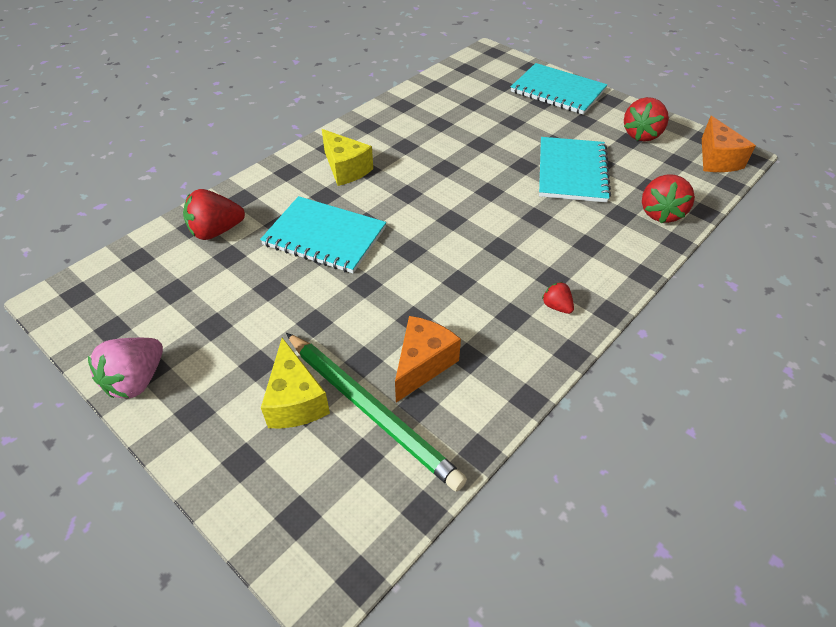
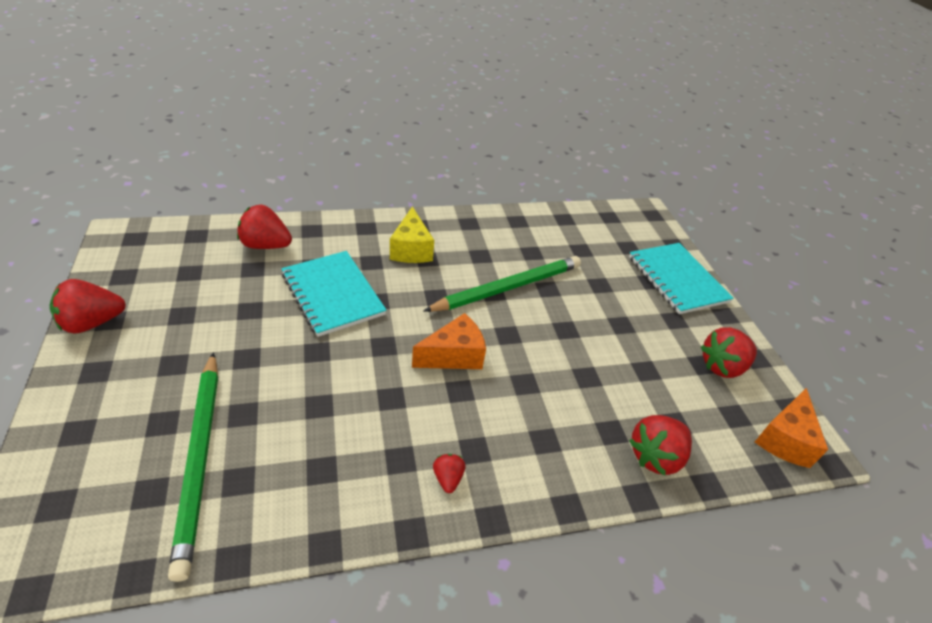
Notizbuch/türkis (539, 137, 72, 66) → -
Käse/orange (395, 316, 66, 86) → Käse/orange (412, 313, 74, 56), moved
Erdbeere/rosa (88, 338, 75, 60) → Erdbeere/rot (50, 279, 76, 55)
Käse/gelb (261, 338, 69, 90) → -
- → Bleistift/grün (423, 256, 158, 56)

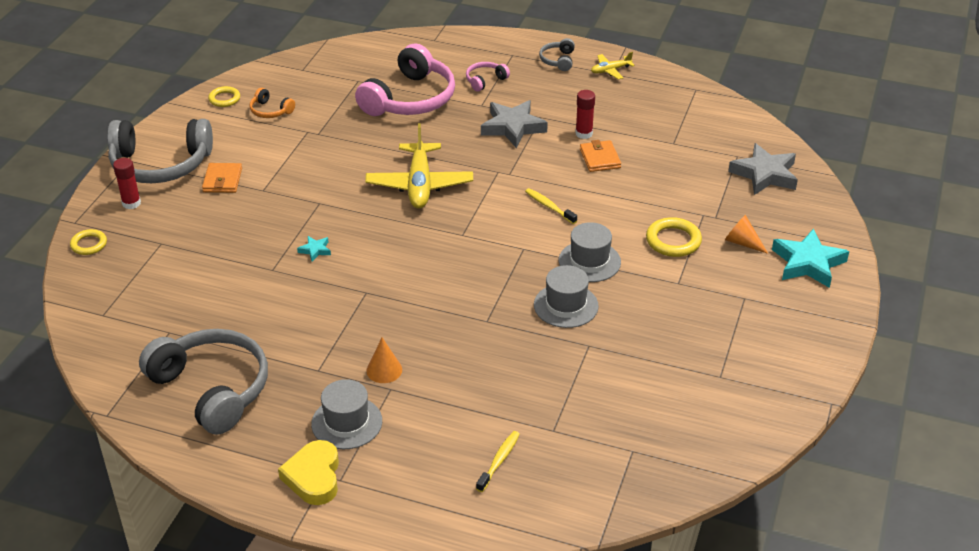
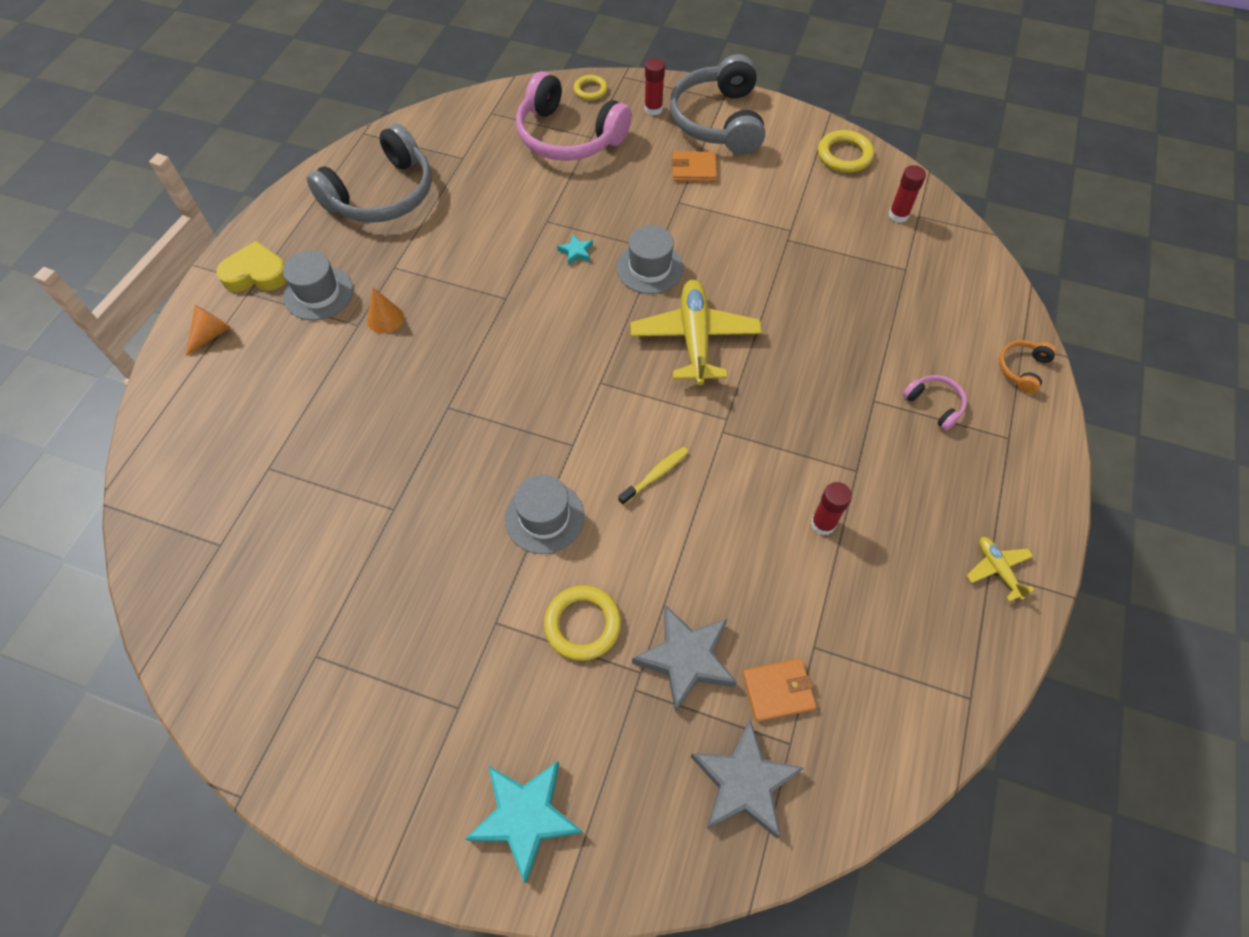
Kopfhörer/grau (539, 38, 36, 33) → -
Kopfhörer/rosa (355, 43, 100, 73) → Kopfhörer/rosa (516, 71, 116, 90), moved
Ring/gelb (208, 86, 32, 21) → Ring/gelb (818, 130, 56, 43), x1.54
Kopfhörer/orange (250, 88, 45, 30) → Kopfhörer/orange (999, 340, 58, 54), moved
Stern/grau (481, 100, 67, 48) → Stern/grau (632, 605, 105, 108), moved
Flugzeug/gelb (365, 123, 108, 86) → Flugzeug/gelb (630, 280, 132, 105), 90 degrees clockwise
Geldbörse/orange (580, 140, 41, 32) → Geldbörse/orange (743, 658, 73, 64), moved
Kegel/orange (725, 215, 43, 39) → Kegel/orange (185, 305, 46, 51), moved
Hut/grau (534, 265, 65, 63) → Hut/grau (617, 225, 67, 69), moved
Zahnbürste/gelb (476, 431, 44, 61) → -
- → Klebestift/rot (889, 165, 37, 58)

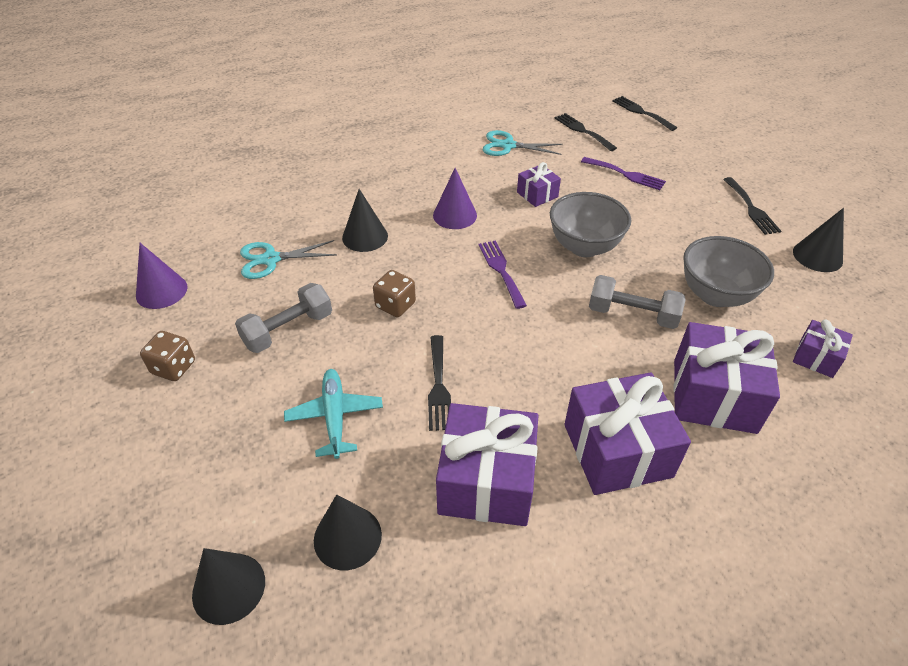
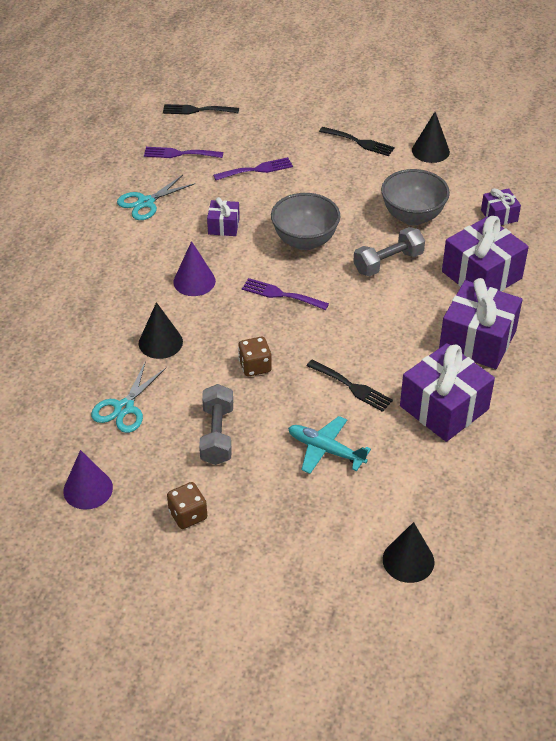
Gabel/schwarz (554, 113, 63, 38) → Gabel/lila (144, 147, 79, 11)
Kegel/schwarz (314, 494, 68, 76) → -

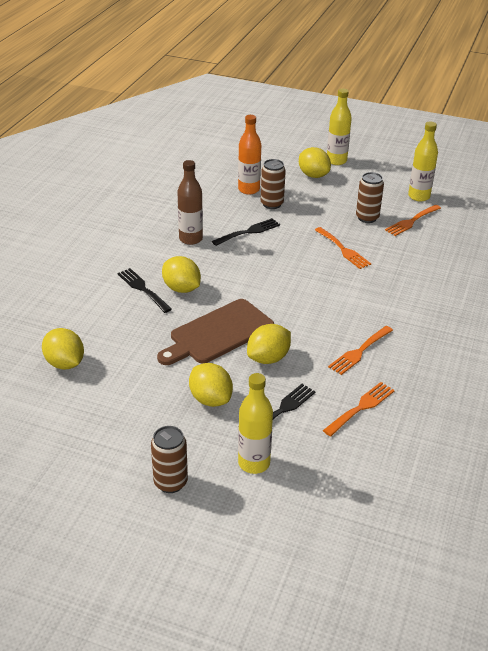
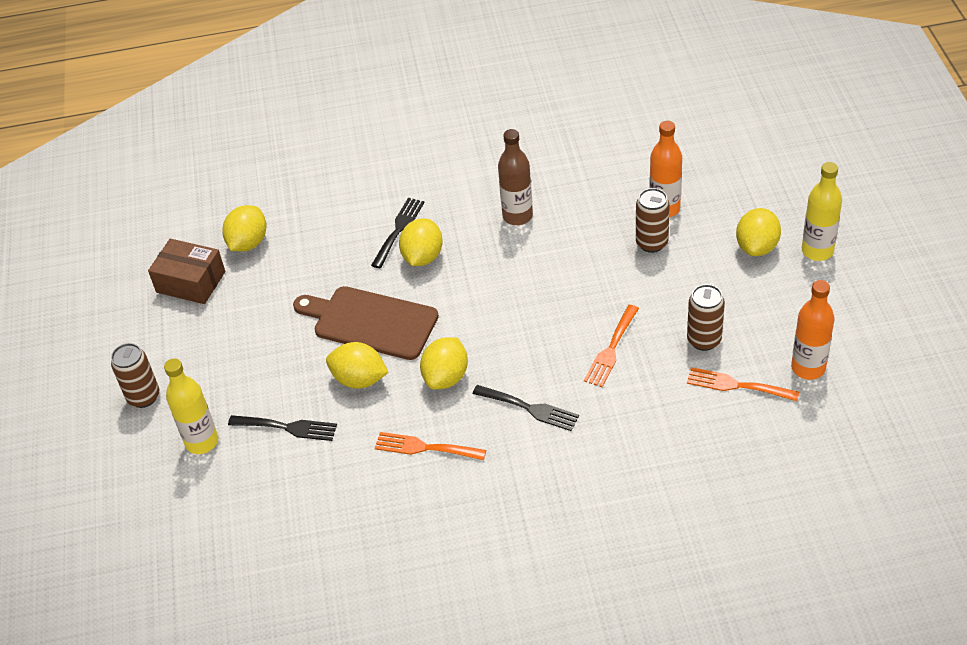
Flasche/gelb (408, 121, 30, 80) → Flasche/orange (791, 280, 43, 100)
Gabel/schwarz (212, 218, 68, 28) → Gabel/schwarz (473, 385, 106, 46), moved
Zitrone/gelb (189, 363, 44, 44) → Zitrone/gelb (420, 337, 48, 52), moved
Gabel/orange (323, 382, 72, 54) → -
- → Schachtel/braun (148, 239, 77, 65)

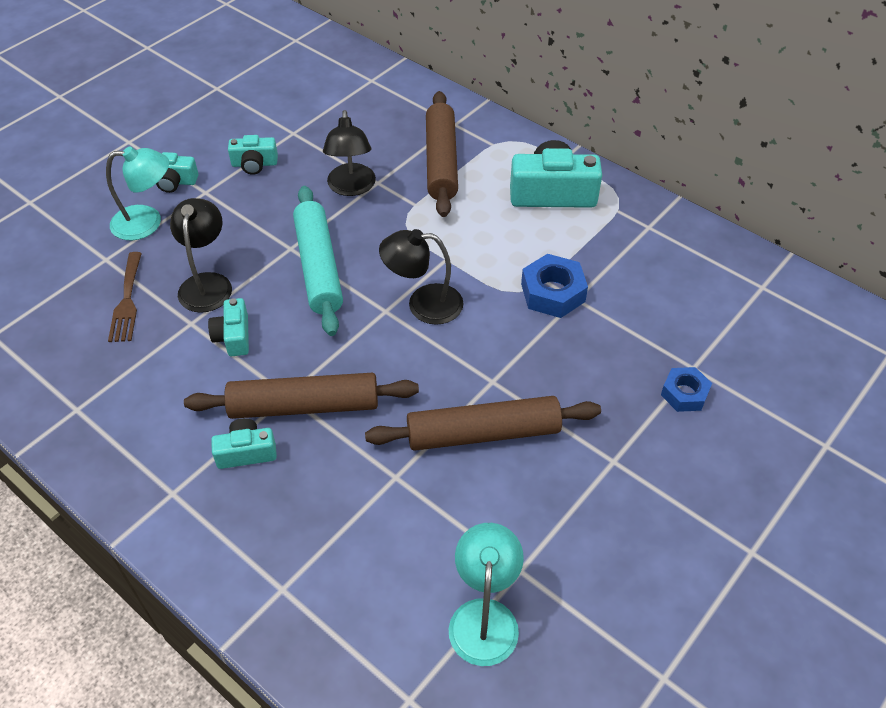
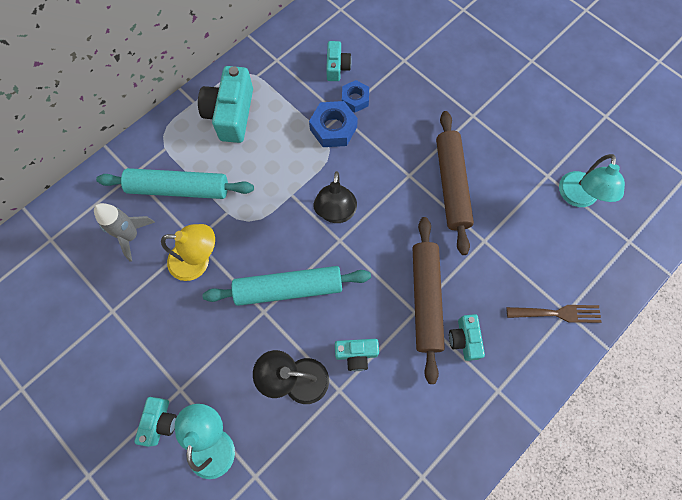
Nudelholz/braun (426, 91, 32, 126) → Nudelholz/türkis (96, 168, 158, 31)
Lampe/schwarz (323, 110, 53, 86) → Lampe/gelb (161, 224, 54, 57)
Kamera/türkis (228, 135, 50, 40) → Kamera/türkis (326, 41, 26, 40), moved
Gabel/braun (108, 252, 34, 90) → Gabel/braun (507, 305, 95, 18), moved
Sechskantmutter/blau (661, 367, 51, 45) → Sechskantmutter/blau (342, 80, 27, 32), moved
Lampe/türkis (449, 523, 75, 143) → Lampe/türkis (559, 154, 66, 53), 90 degrees counterclockwise
- → Rakete/grau (94, 203, 61, 59)

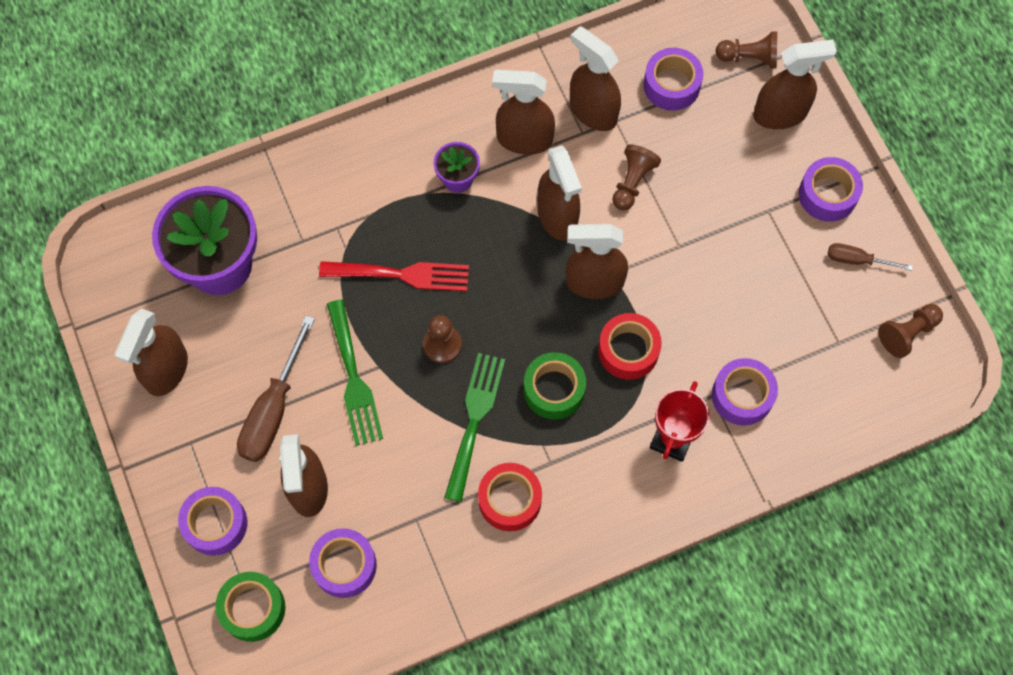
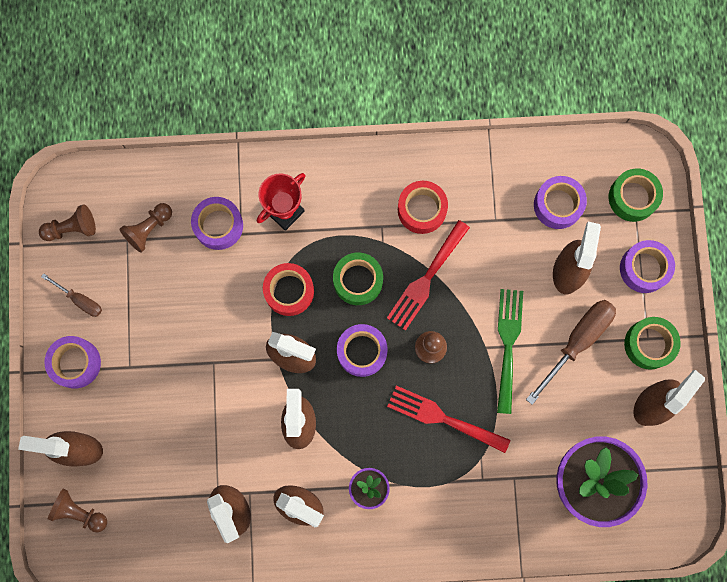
Klebeband/lila (643, 48, 60, 63) → Klebeband/lila (337, 324, 51, 53), moved
Bauer/braun (612, 144, 49, 66) → Bauer/braun (119, 203, 53, 50), moved
Gabel/grün (444, 353, 61, 149) → Gabel/rot (387, 220, 83, 111)
- → Klebeband/grün (624, 317, 57, 53)

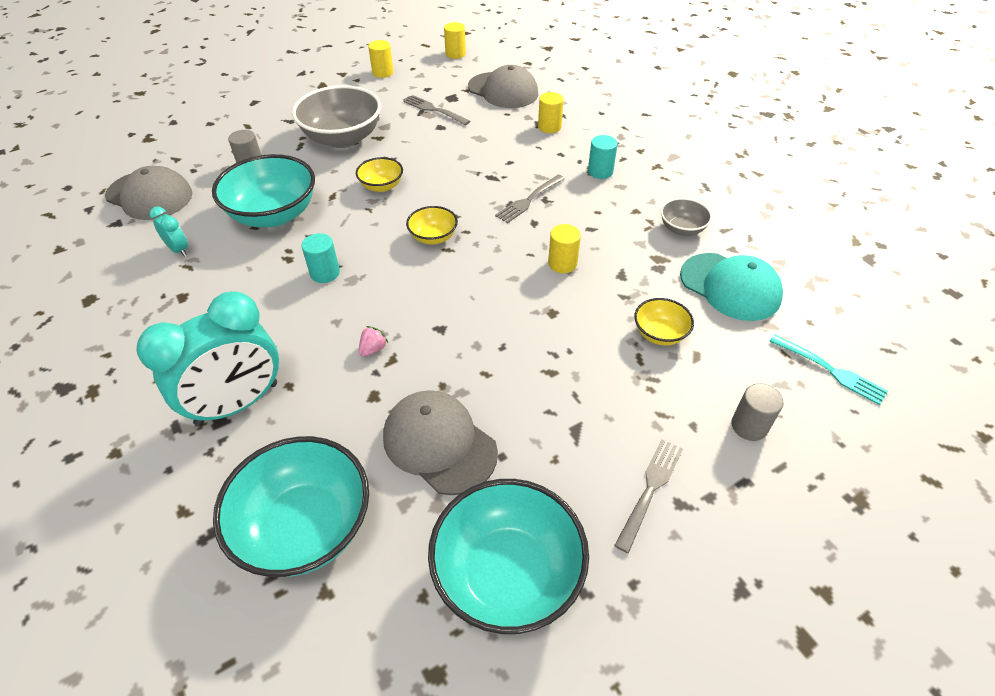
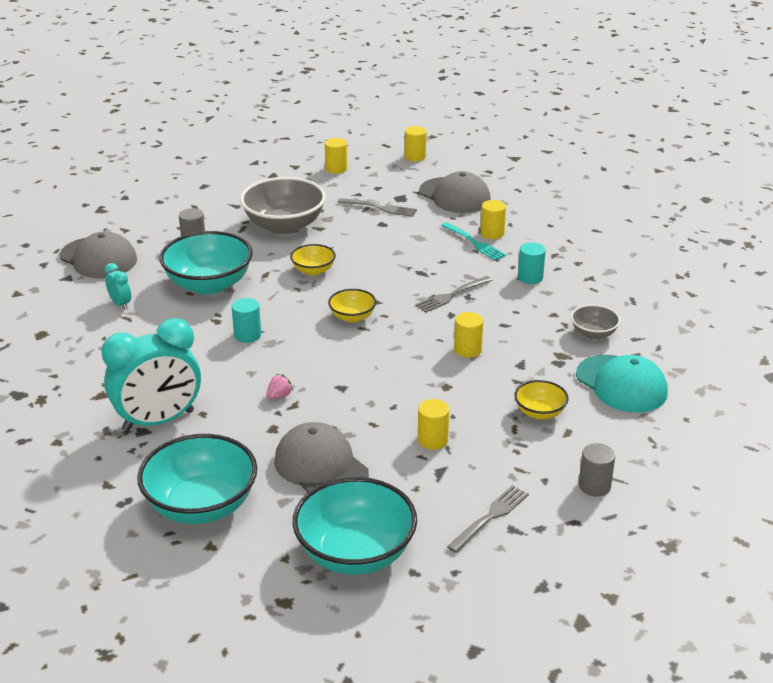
Gabel/grau (403, 95, 67, 30) → Gabel/grau (338, 198, 79, 19), 150 degrees clockwise
Gabel/türkis (769, 334, 119, 71) → Gabel/türkis (441, 222, 66, 39), moved
- → Vollzylinder/gelb (418, 399, 31, 51)

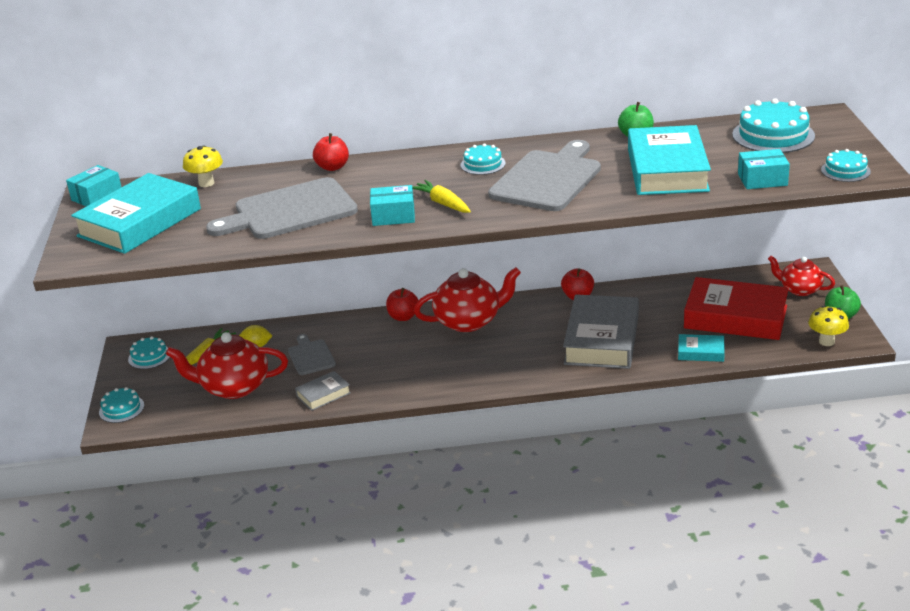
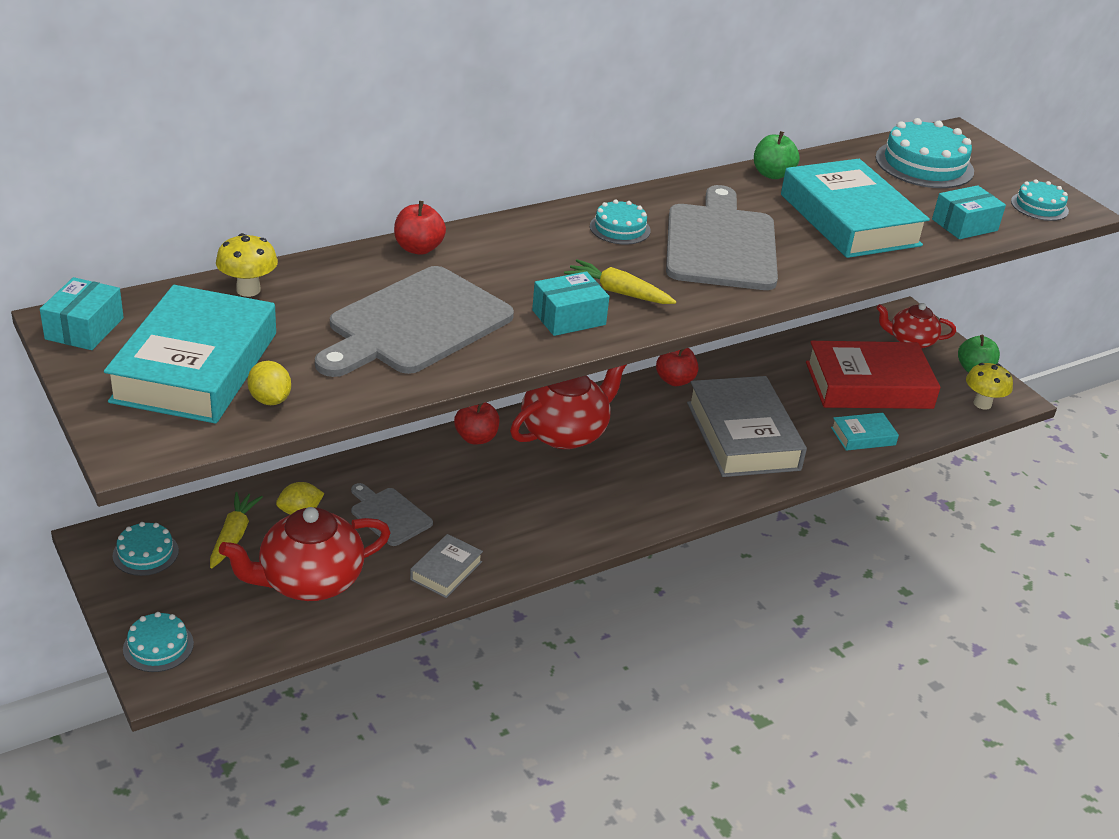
- → Zitrone/gelb (247, 361, 44, 44)

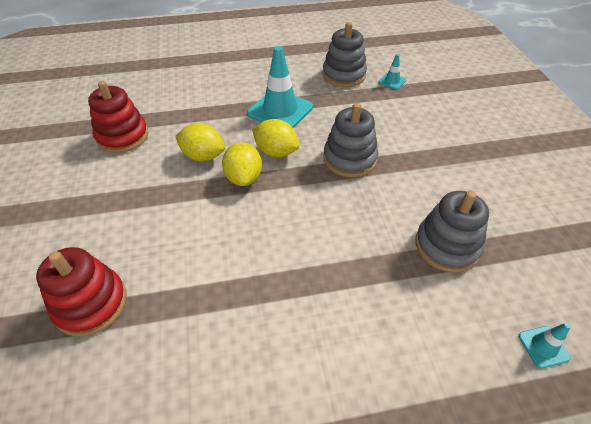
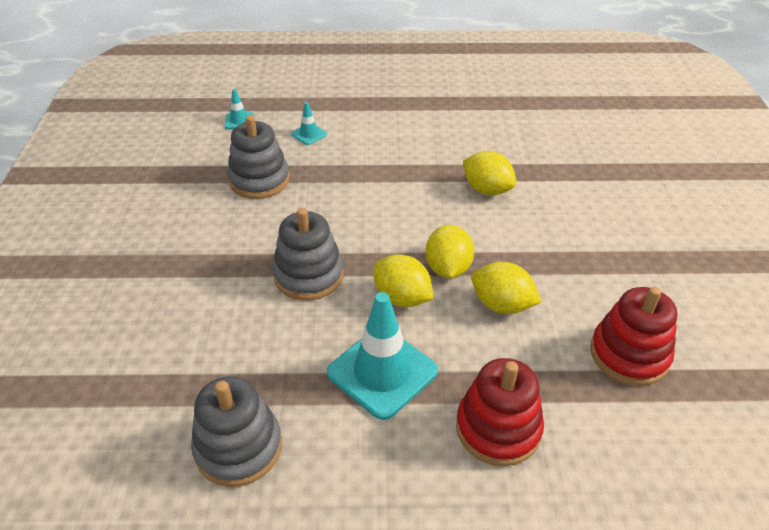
Leitkegel/türkis (378, 54, 28, 36) → Leitkegel/türkis (291, 102, 36, 43), moved
Stapelspielzeug/rot (36, 247, 91, 90) → Stapelspielzeug/rot (456, 358, 88, 108), moved
- → Zitrone/gelb (463, 151, 53, 44)

